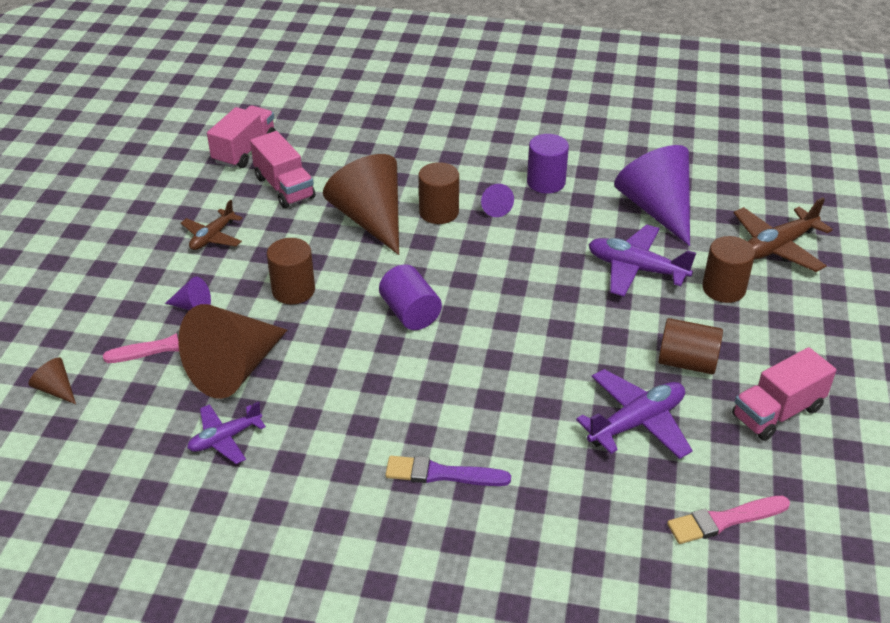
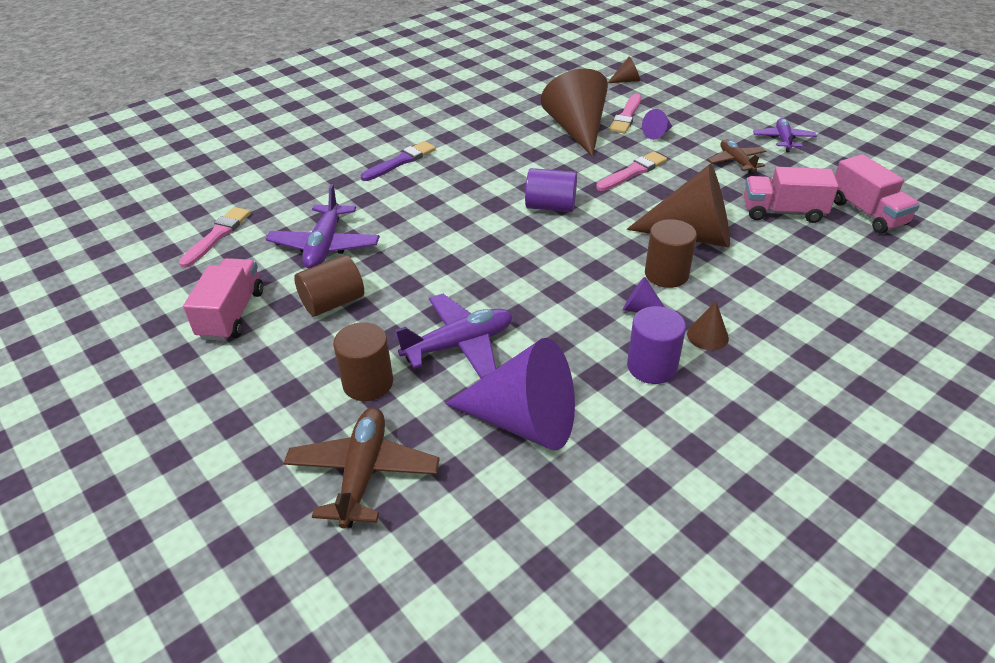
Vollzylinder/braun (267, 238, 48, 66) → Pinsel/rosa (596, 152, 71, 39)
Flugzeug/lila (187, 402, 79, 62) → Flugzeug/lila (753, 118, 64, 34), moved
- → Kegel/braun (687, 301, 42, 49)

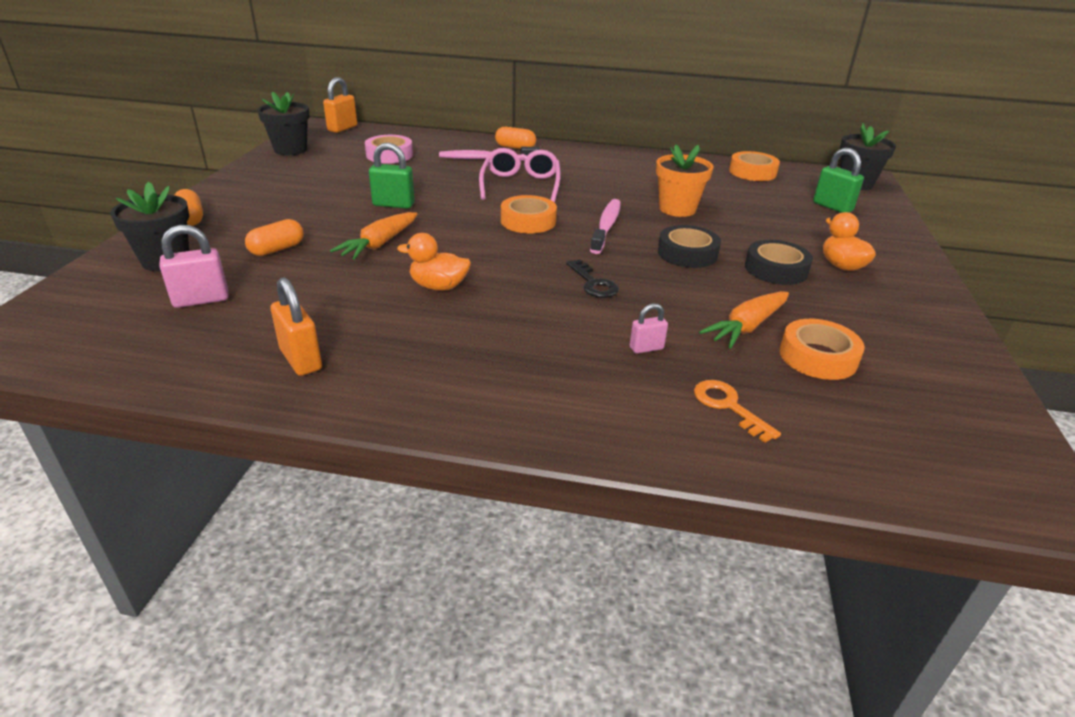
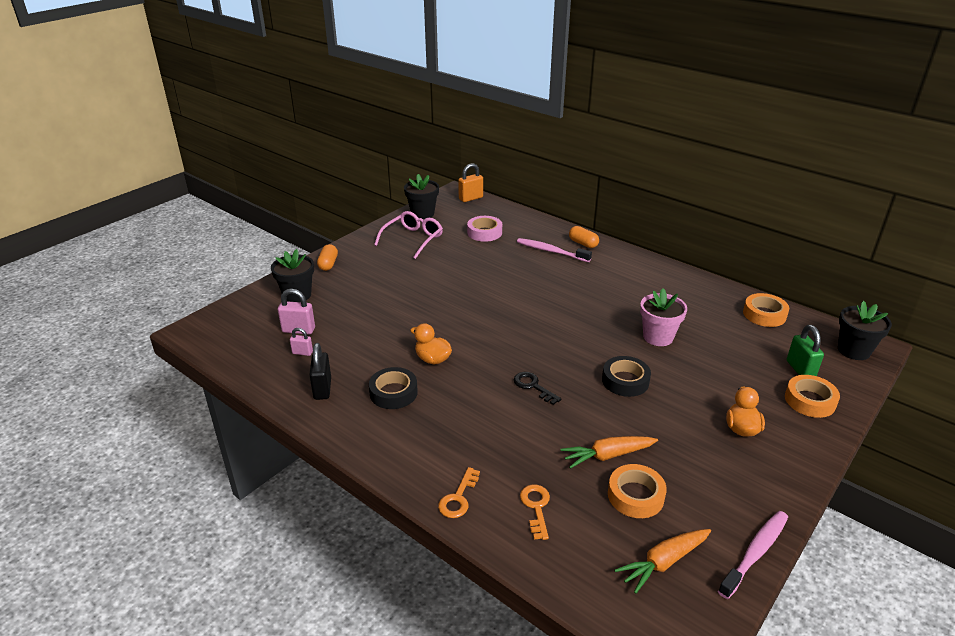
Vorhängeschloss/grün (369, 143, 46, 66) → -
Blumentopf/orange (656, 145, 58, 72) → Blumentopf/rosa (640, 288, 47, 58)
Brille/rosa (479, 148, 82, 55) → Brille/rosa (374, 211, 69, 48), moved
Klebeband/orange (501, 195, 56, 38) → Klebeband/orange (785, 375, 55, 43), moved
Zahnbürste/rosa (590, 199, 31, 55) → Zahnbürste/rosa (718, 511, 70, 88), moved
Karotte/orange (330, 212, 87, 48) → Karotte/orange (615, 529, 96, 65), moved
Kapsel/orange (245, 219, 59, 37) → -
Klebeband/schwarz (745, 240, 68, 45) → Klebeband/schwarz (369, 367, 49, 42), moved
Schlüssel/schwarz (566, 259, 53, 39) → Schlüssel/schwarz (514, 372, 48, 33), 135 degrees clockwise
Vorhängeschloss/orange (271, 277, 51, 99) → Vorhängeschloss/schwarz (309, 343, 22, 57)
Vorhängeschloss/rosa (630, 303, 38, 51) → Vorhängeschloss/rosa (290, 328, 23, 28), moved
- → Schlüssel/orange (438, 467, 42, 51)

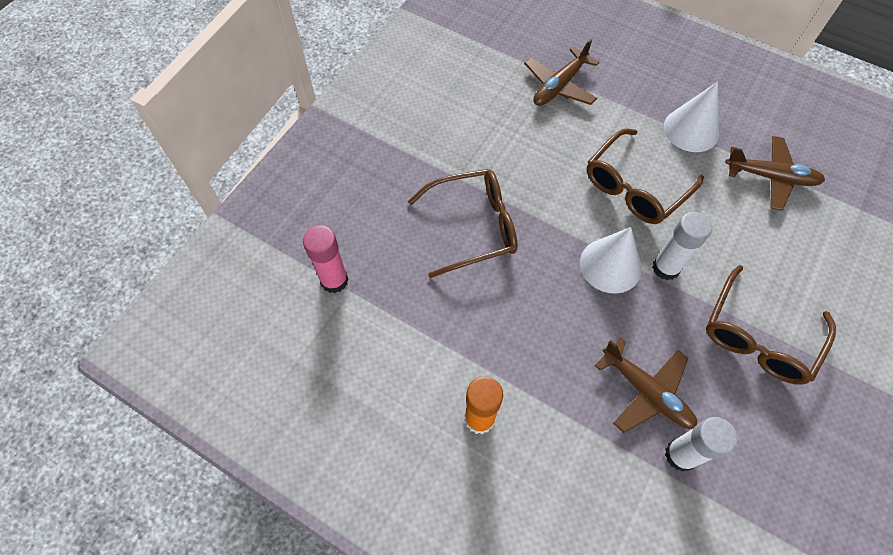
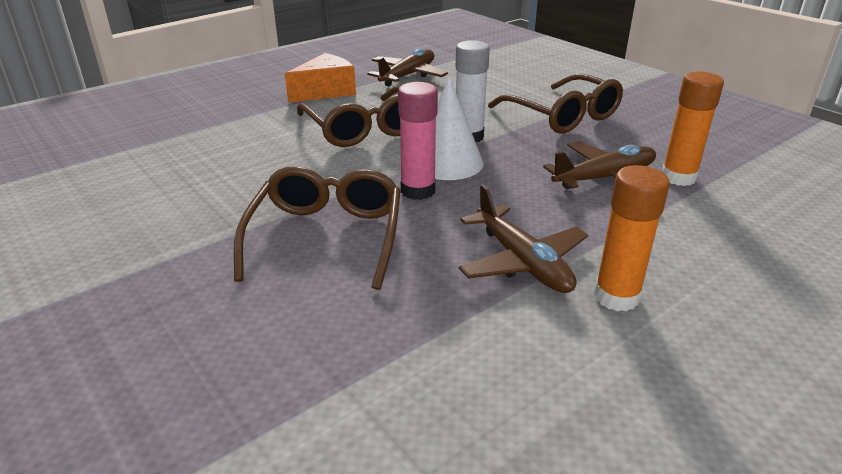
Flugzeug/braun (524, 39, 75, 67) → Flugzeug/braun (459, 184, 129, 109), moved
Kegel/weiß (664, 82, 55, 70) → Käse/orange (285, 53, 71, 50)
Klebestift/rosa (303, 225, 46, 68) → Klebestift/rosa (398, 82, 40, 118), moved
Klebestift/weiß (665, 417, 72, 55) → Klebestift/orange (662, 71, 62, 115)

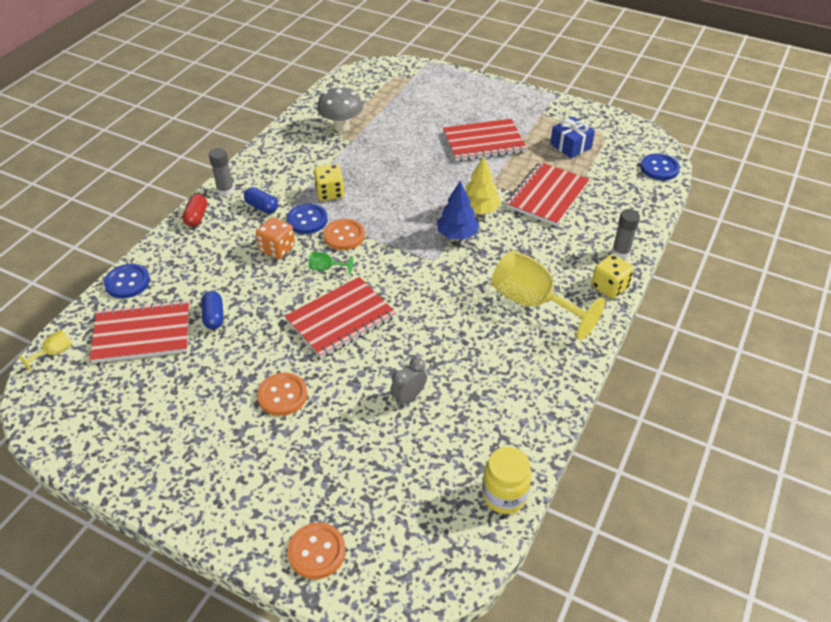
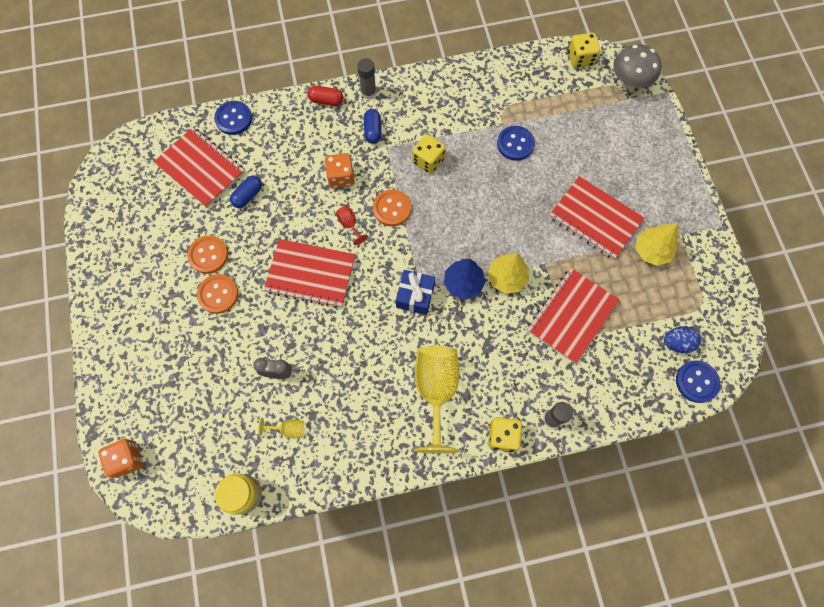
Pilz/grau (317, 86, 46, 46) → Pilz/grau (613, 44, 48, 46), moved
Geschenk/blau (550, 117, 45, 41) → Geschenk/blau (396, 270, 39, 45), moved
Notizbuch/rot (506, 162, 84, 64) → Notizbuch/rot (527, 268, 92, 95), 45 degrees counterclockwise
Kapsel/rot (182, 194, 25, 33) → Kapsel/rot (307, 86, 36, 20), 45 degrees clockwise
Knopf/blau (287, 204, 41, 30) → Knopf/blau (497, 126, 38, 35), moved
Kelch/grün (309, 252, 44, 22) → Kelch/rot (336, 206, 32, 39)
Kelch/gelb (19, 330, 53, 42) → Kelch/gelb (258, 418, 46, 20), moved
Knopf/orange (287, 522, 59, 57) → Knopf/orange (187, 236, 41, 38), moved
- → Spielwürfel/gelb (568, 33, 32, 35)
- → Baum/gelb (636, 223, 43, 43)
- → Ei/blau (664, 327, 37, 26)
- → Spielwürfel/orange (98, 439, 45, 39)

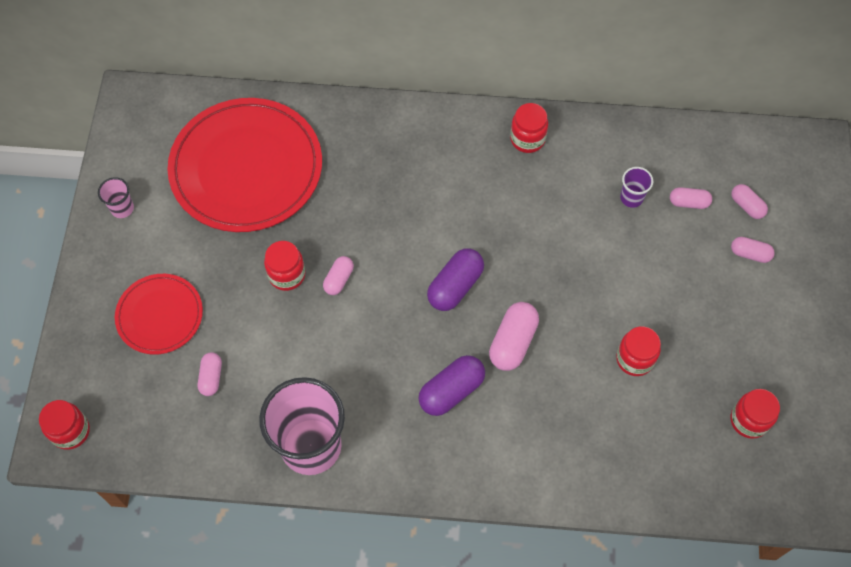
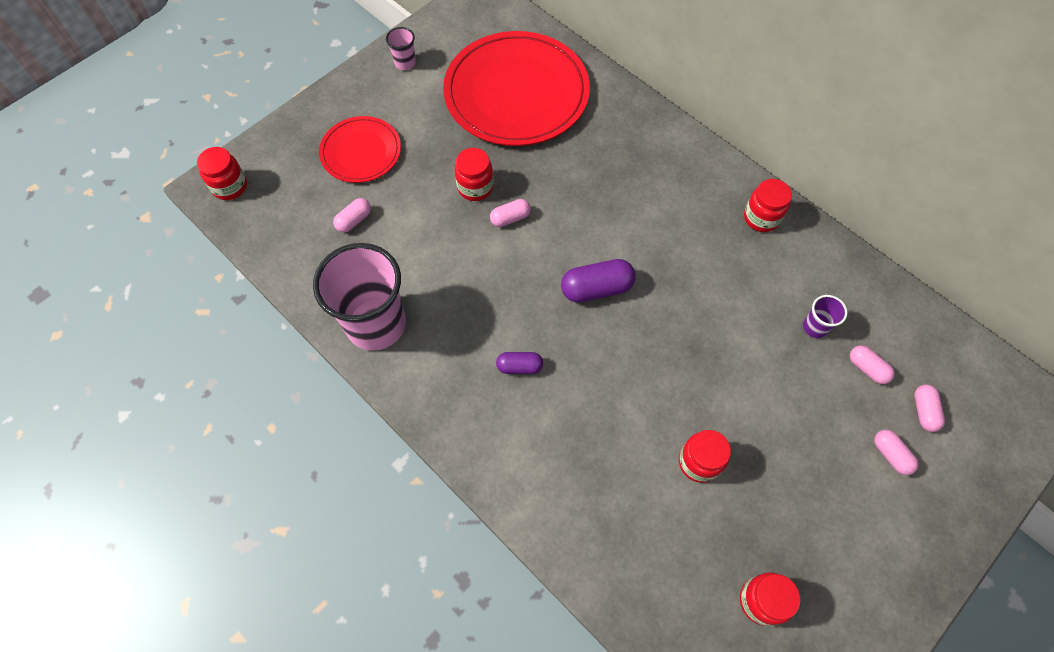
Kapsel/rosa (489, 302, 50, 69) → -
Kapsel/lila (419, 355, 66, 61) → Kapsel/lila (496, 352, 47, 22), x0.60

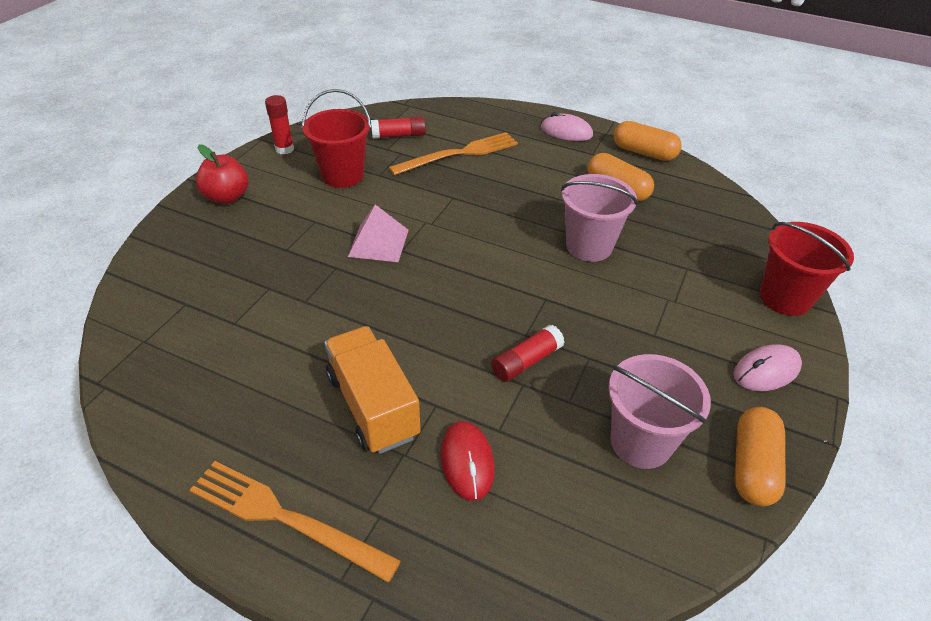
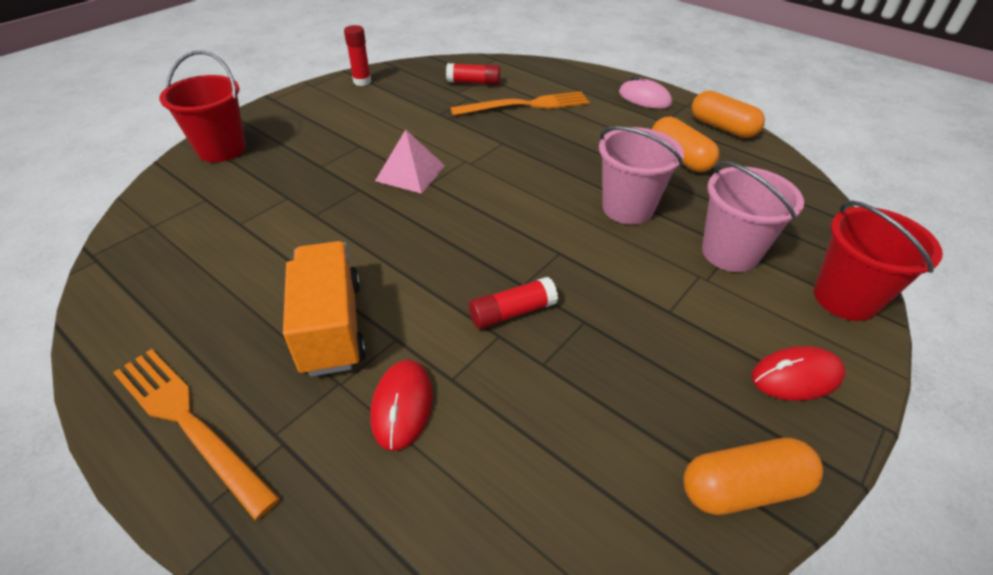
Eimer/rot (302, 89, 69, 99) → Eimer/rot (159, 51, 87, 111), moved
Apfel/rot (196, 145, 53, 59) → -
Computermaus/rosa (733, 344, 69, 47) → Computermaus/rot (752, 346, 93, 55)
Eimer/rosa (608, 354, 103, 115) → Eimer/rosa (702, 161, 102, 111), moved
Kapsel/orange (735, 407, 51, 99) → Kapsel/orange (684, 438, 139, 77), 45 degrees clockwise

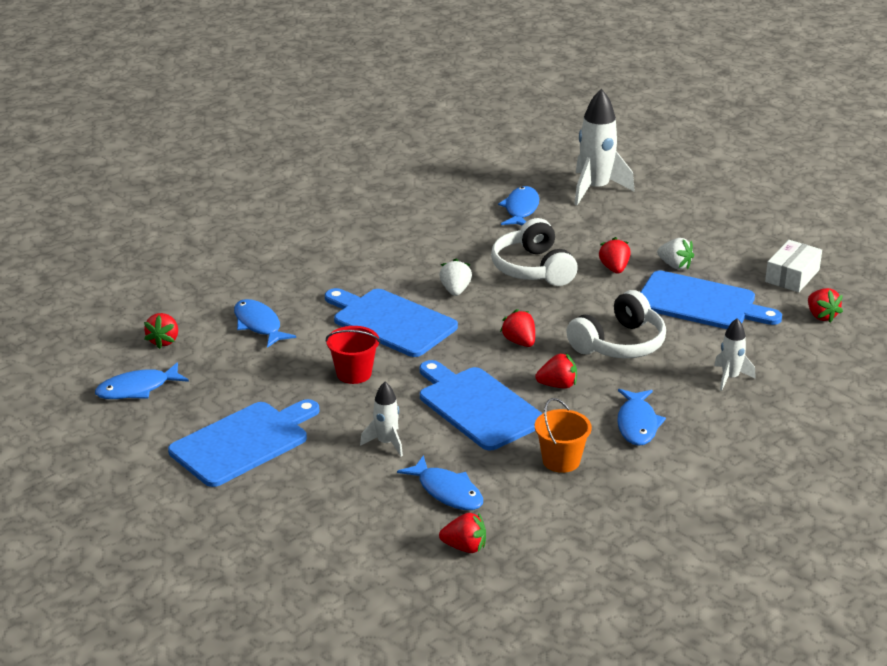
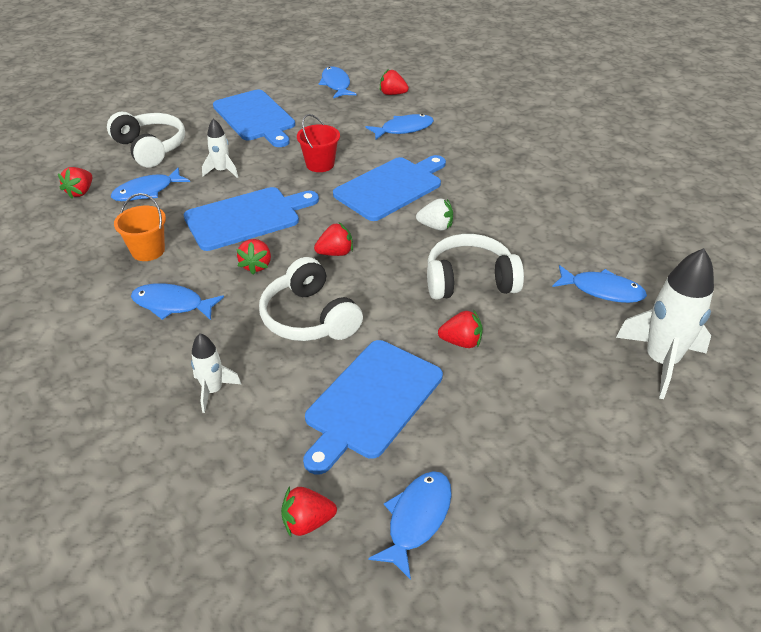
Erdbeere/weiß (657, 238, 37, 32) → -
Schachtel/weiß (765, 240, 57, 52) → Fisch/blau (368, 471, 84, 109)
- → Kopfhörer/weiß (107, 112, 78, 56)

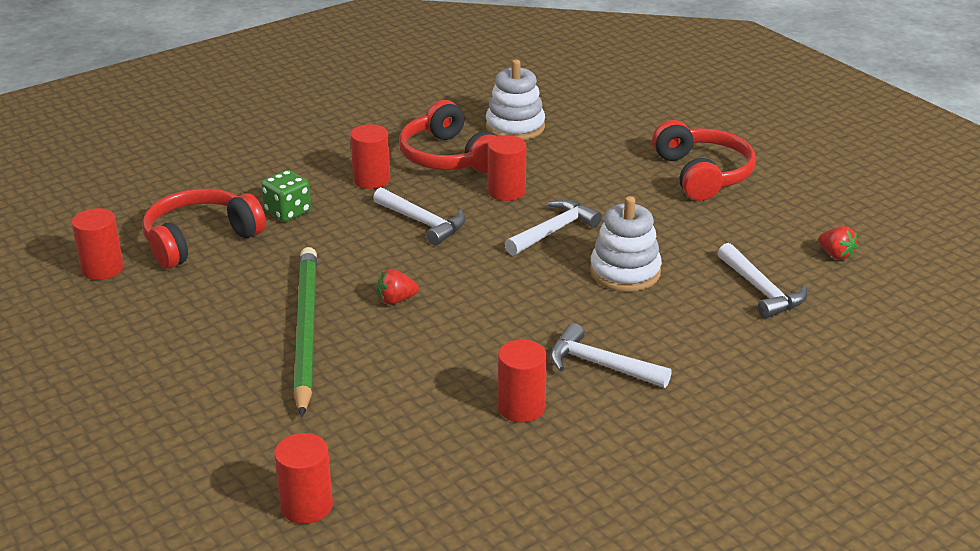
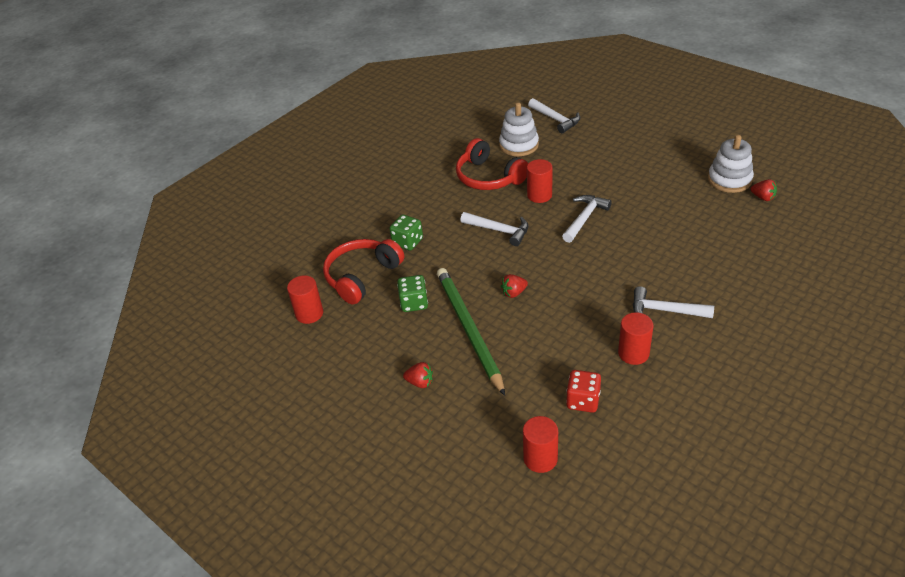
Kopfhörer/rot (652, 120, 103, 81) → -
Vollzylinder/rot (350, 124, 40, 65) → -
Stapelspielzeug/weiß (590, 196, 72, 96) → Stapelspielzeug/weiß (708, 135, 46, 58), moved
Hammer/weiß (718, 243, 90, 75) → Hammer/weiß (528, 98, 52, 35), moved
- → Spielwürfel/grün (397, 275, 31, 37)
- → Erdbeere/rot (403, 362, 30, 26)
- → Spielwürfel/rot (566, 370, 35, 43)

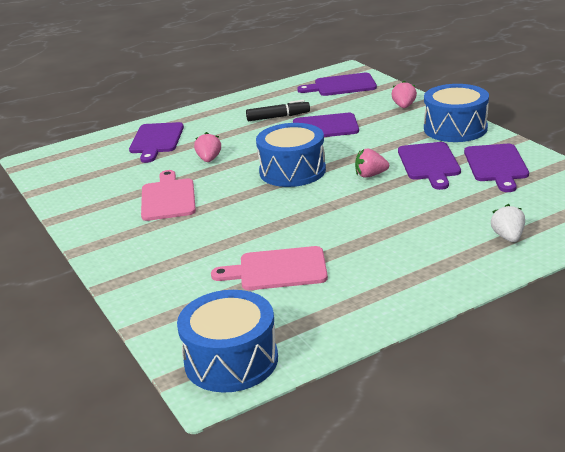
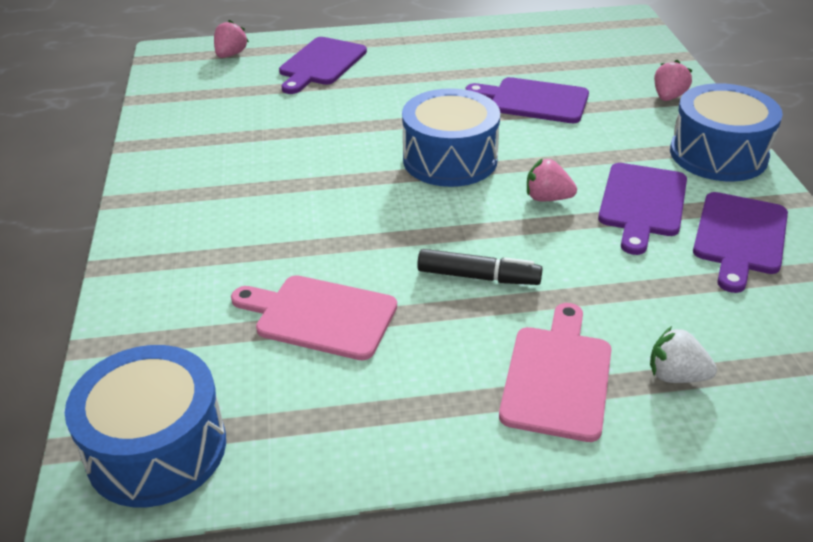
Schneidebrett/lila (297, 73, 80, 23) → -
Filzstift/schwarz (246, 100, 64, 21) → Filzstift/schwarz (417, 249, 126, 36), moved
Erdbeere/rosa (194, 132, 27, 30) → Erdbeere/rosa (214, 20, 35, 38), moved
Schneidebrett/rosa (141, 170, 55, 51) → Schneidebrett/rosa (499, 303, 112, 139), moved
Erdbeere/weiß (490, 204, 35, 38) → Erdbeere/weiß (650, 326, 67, 57), 90 degrees counterclockwise

